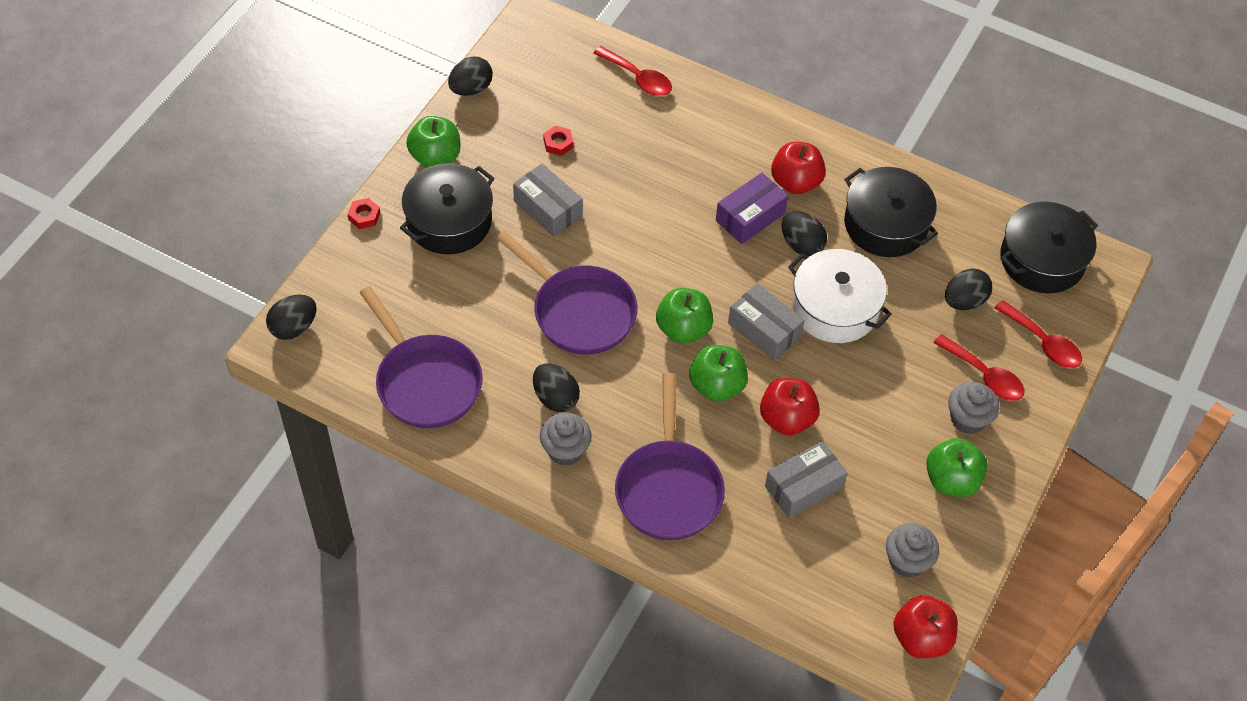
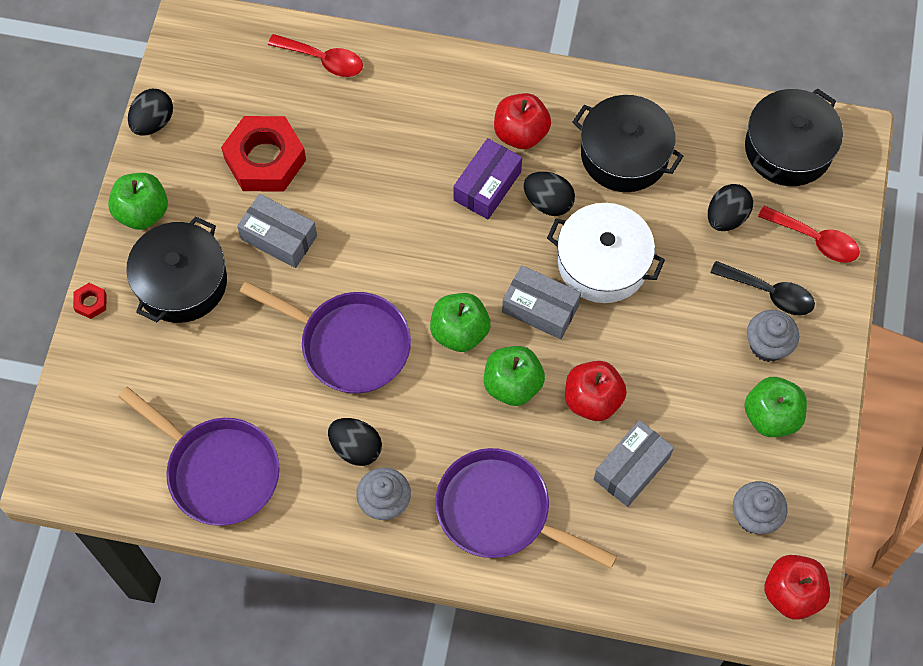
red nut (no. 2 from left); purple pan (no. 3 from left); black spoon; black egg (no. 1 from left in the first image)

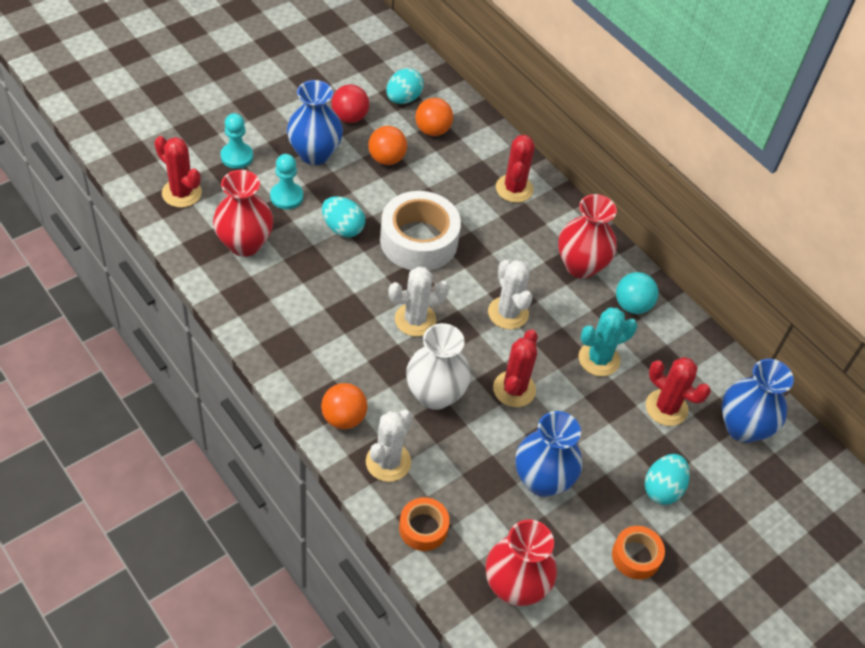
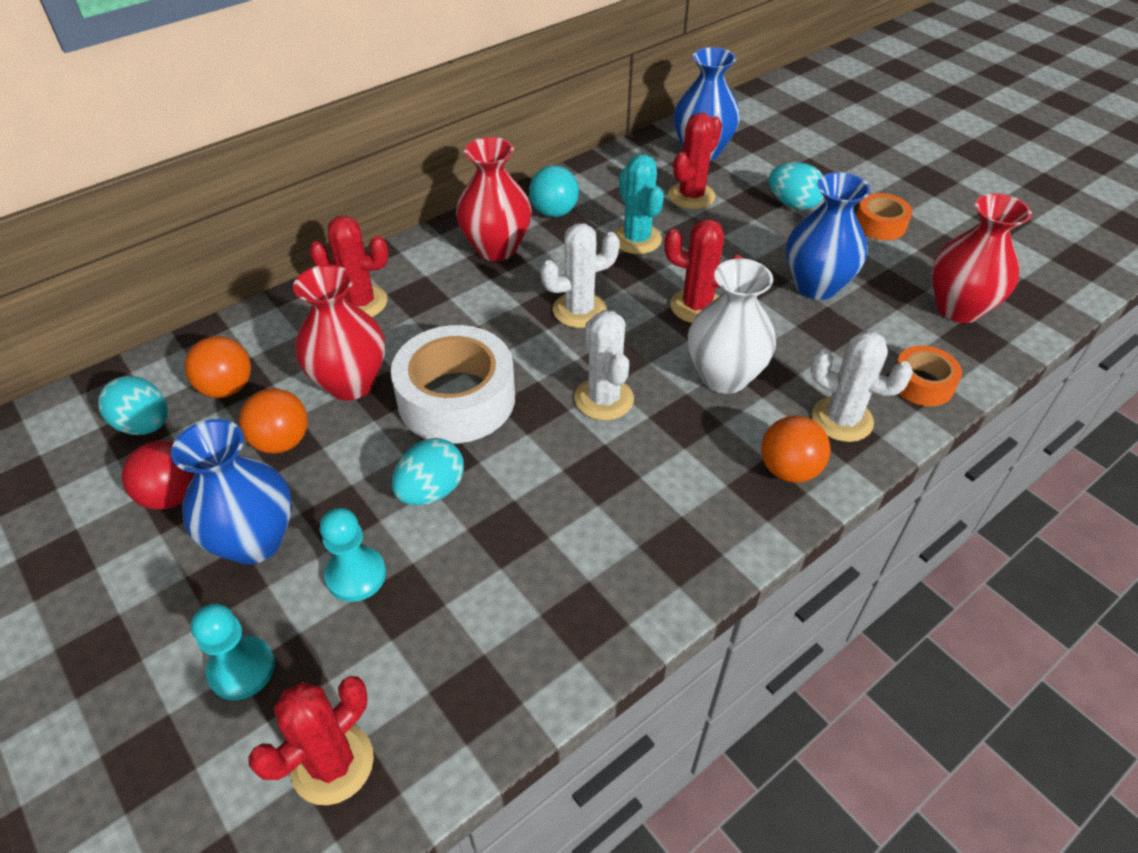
red vase (no. 1 from left)

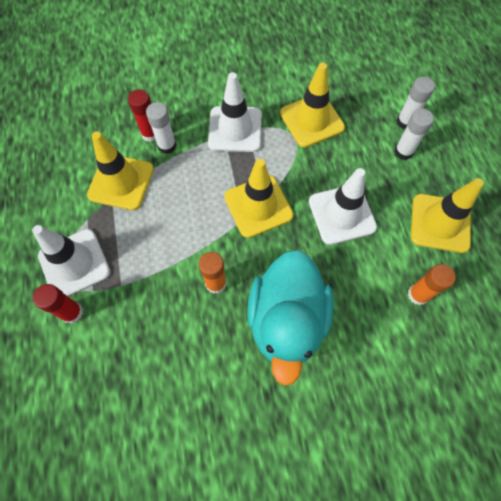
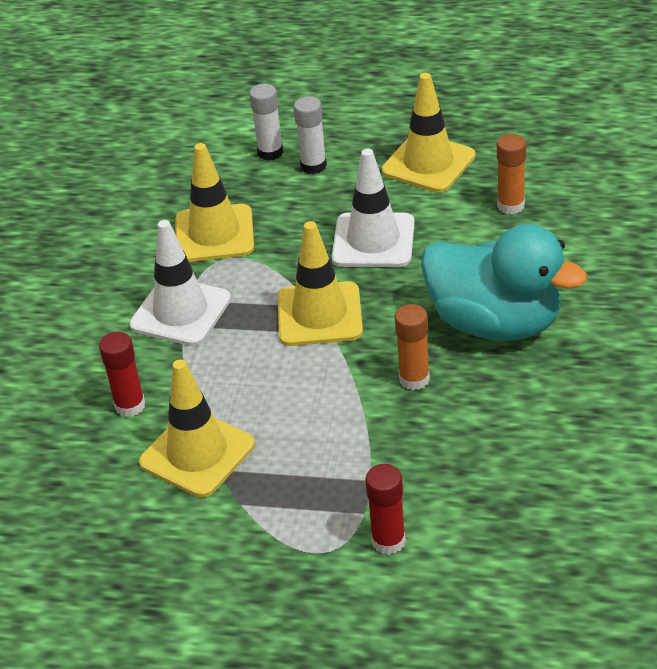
white traffic cone (no. 1 from left in the first image); white glue stick (no. 1 from left in the first image)

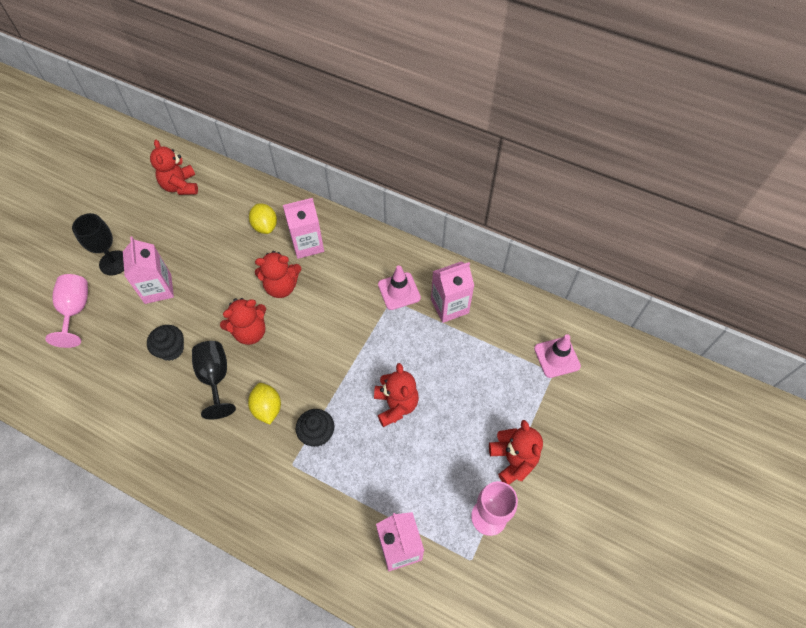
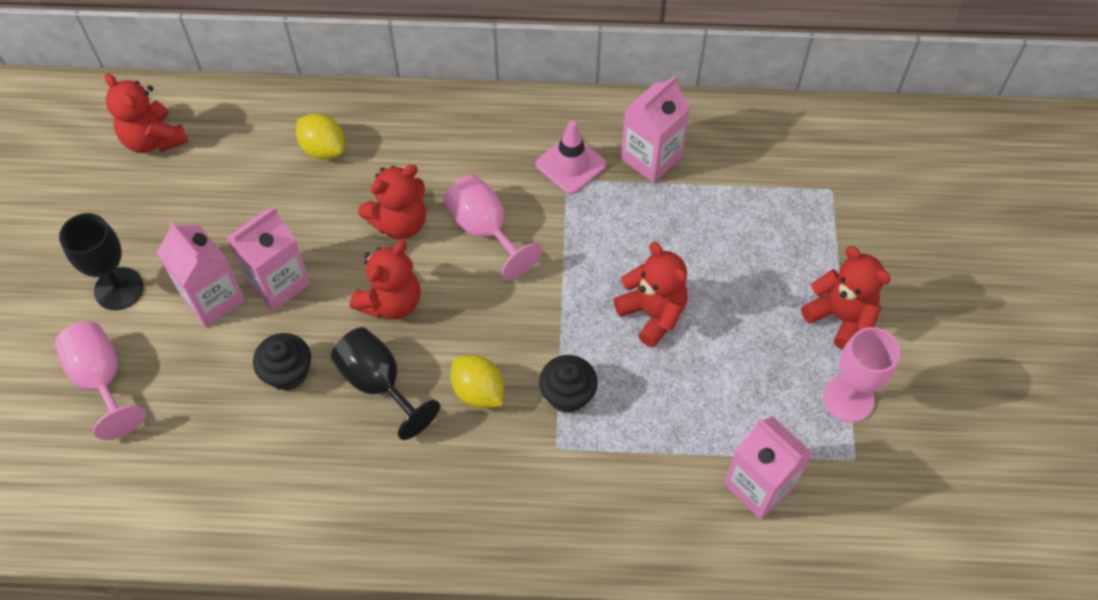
pink carton (no. 2 from left); pink goblet (no. 2 from left); pink traffic cone (no. 2 from left in the first image)

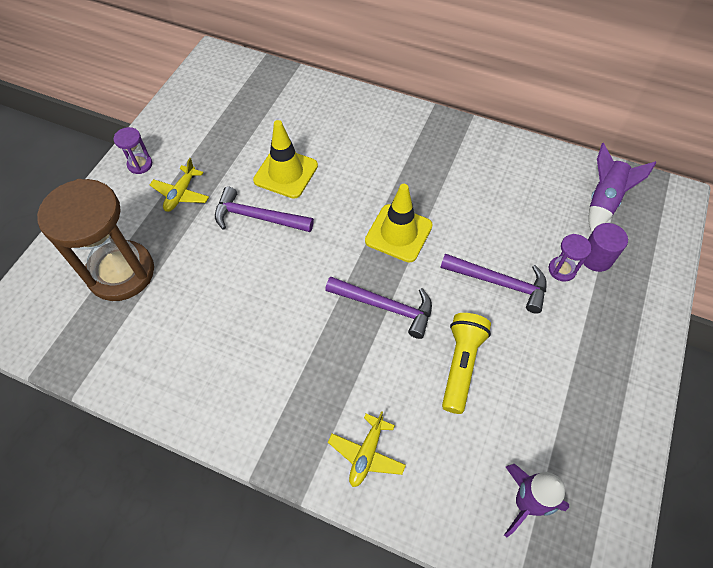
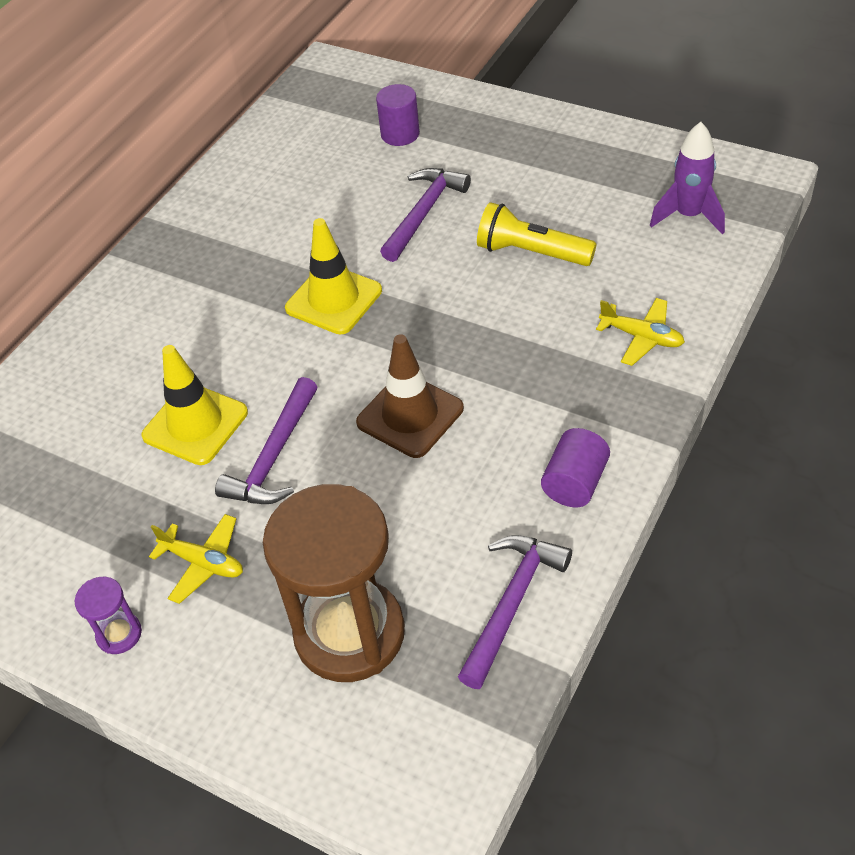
brown traffic cone; purple hammer (no. 3 from left); purple cylinder (no. 2 from left); purple hourglass (no. 2 from left in the first image); purple rocket (no. 2 from left in the first image)

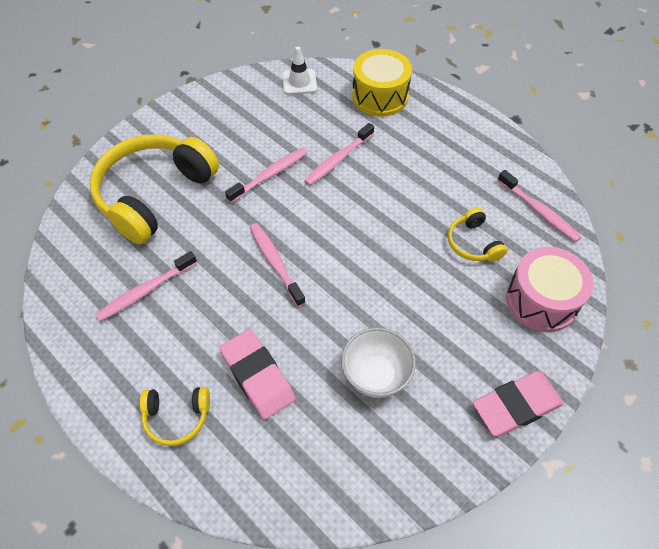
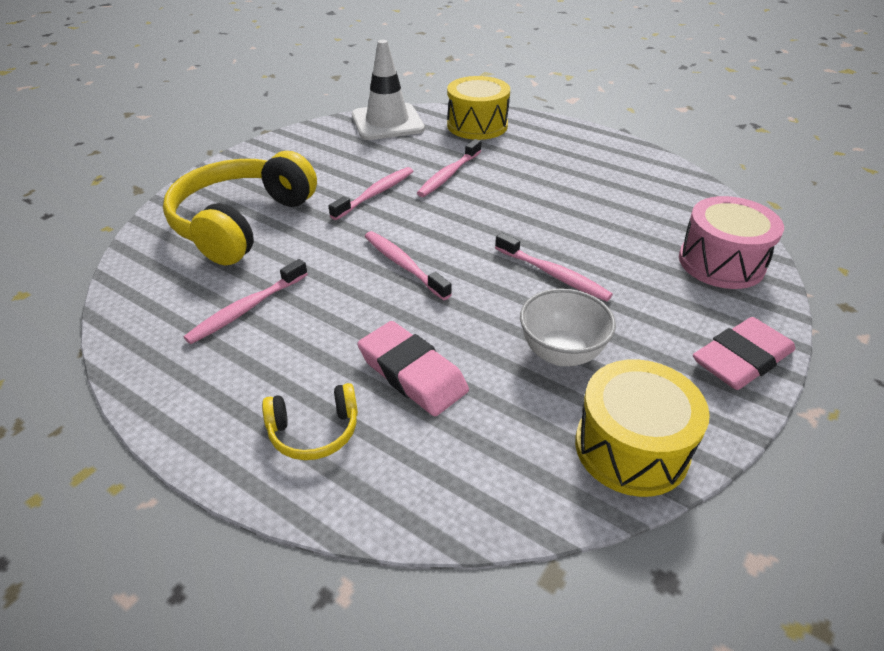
white traffic cone; pink toothbrush (no. 5 from left); yellow drum (no. 2 from left); yellow headphones (no. 3 from left in the first image)

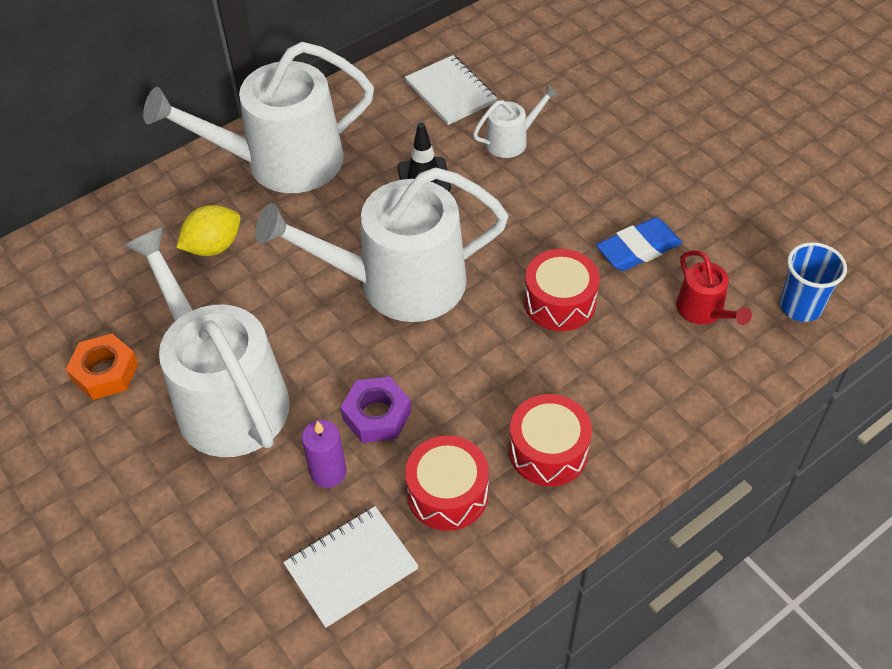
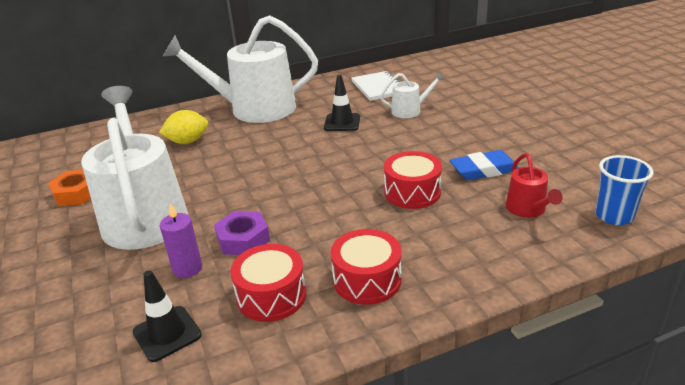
black traffic cone (no. 1 from left); white watering can (no. 3 from left in the first image)

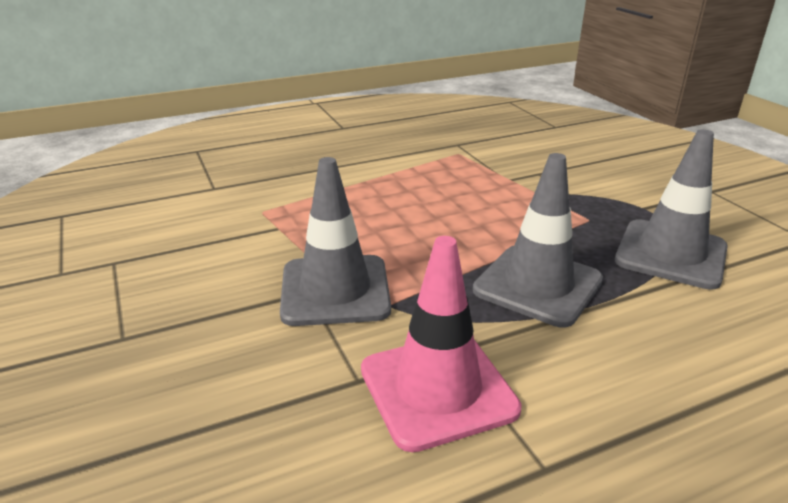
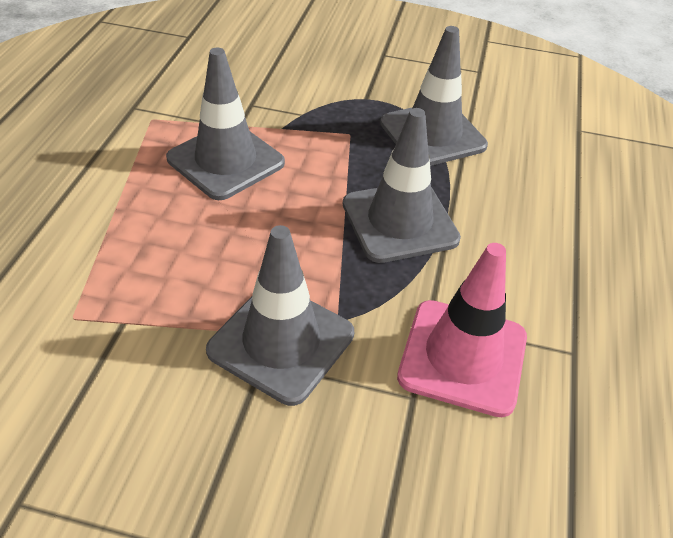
grey traffic cone (no. 1 from left)

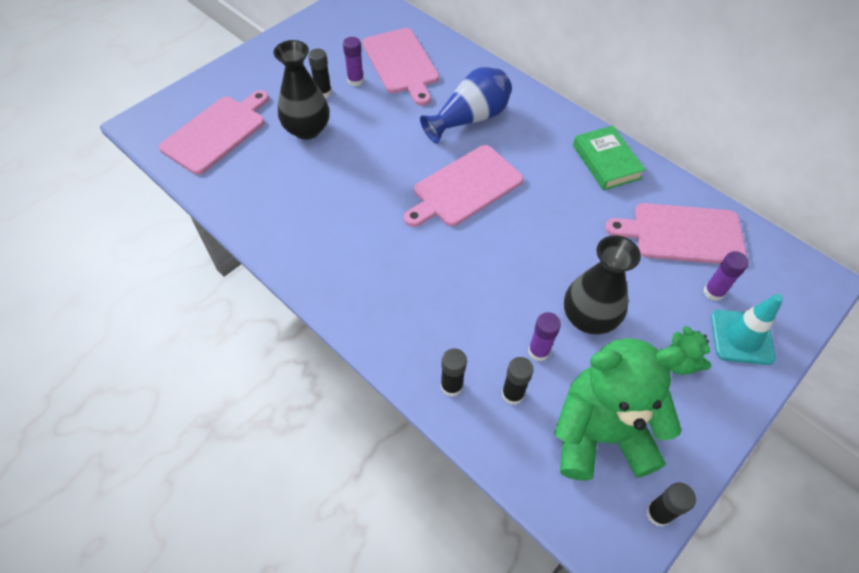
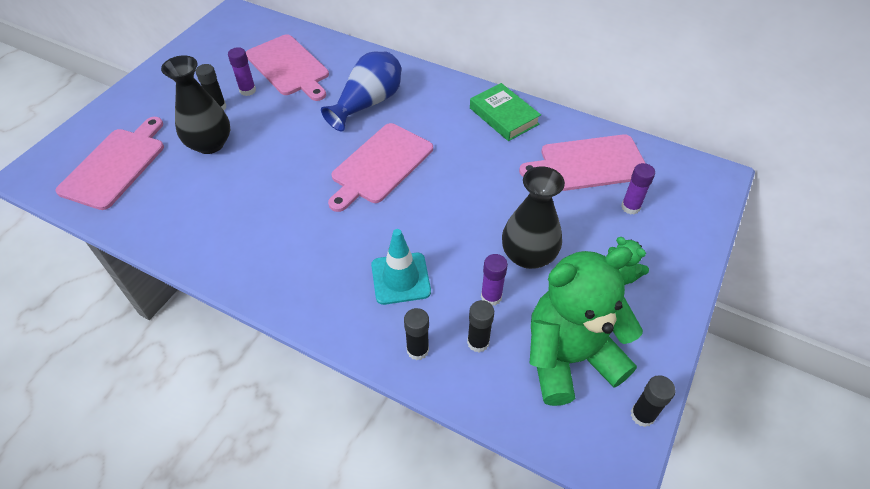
turquoise traffic cone

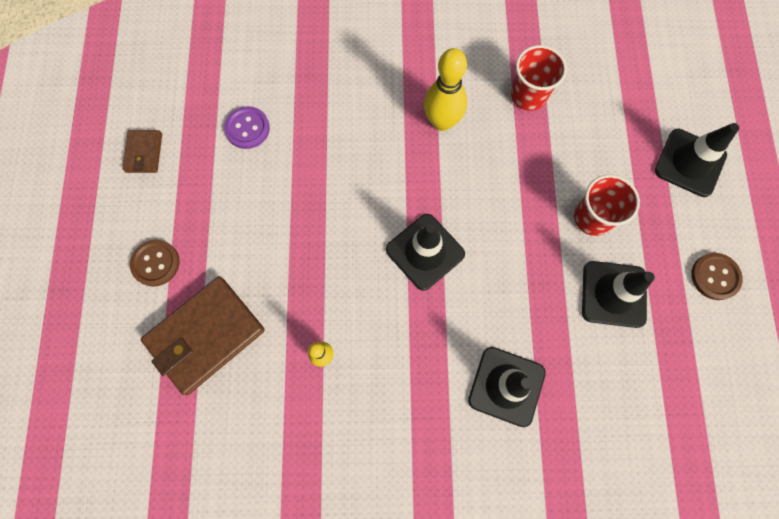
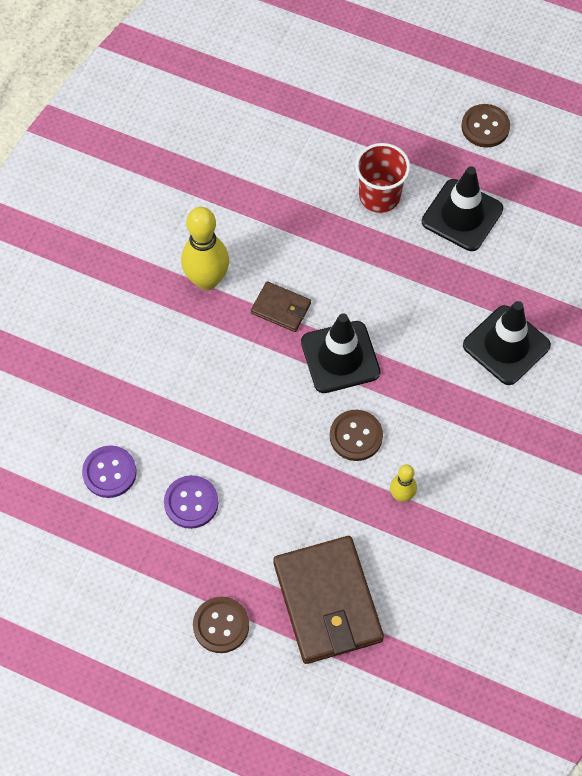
purple button (no. 2 from left); brown wallet (no. 1 from left); brown button (no. 2 from left); red cup (no. 1 from left in the first image); black traffic cone (no. 4 from left in the first image)

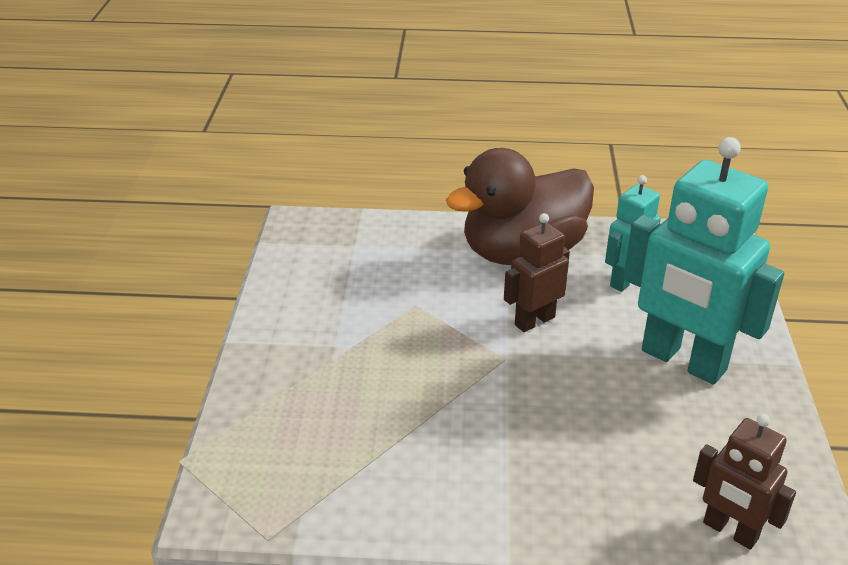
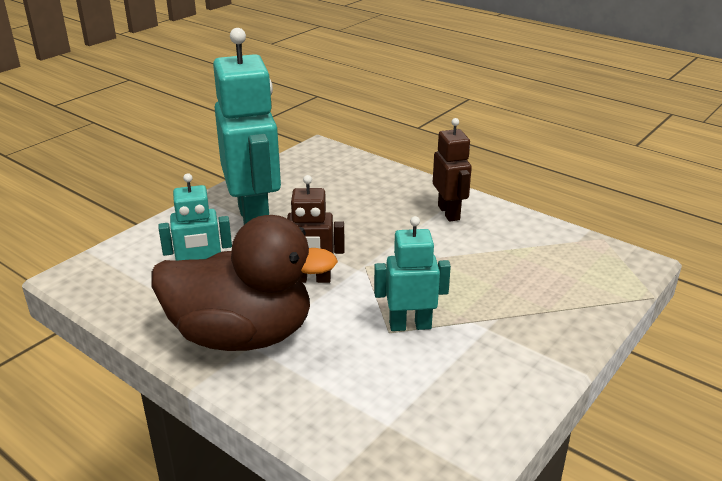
turquoise robot (no. 3 from left); brown robot (no. 2 from left)

